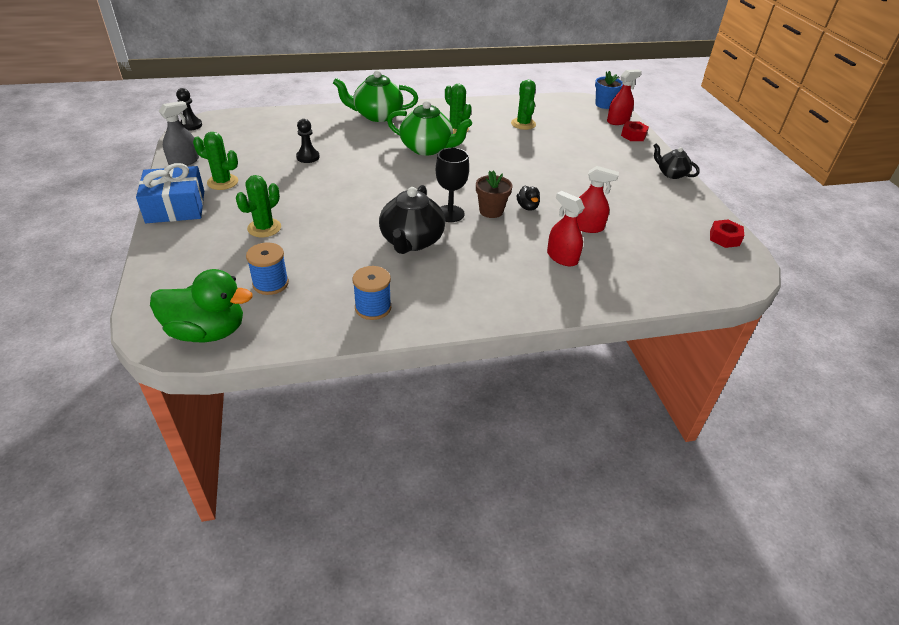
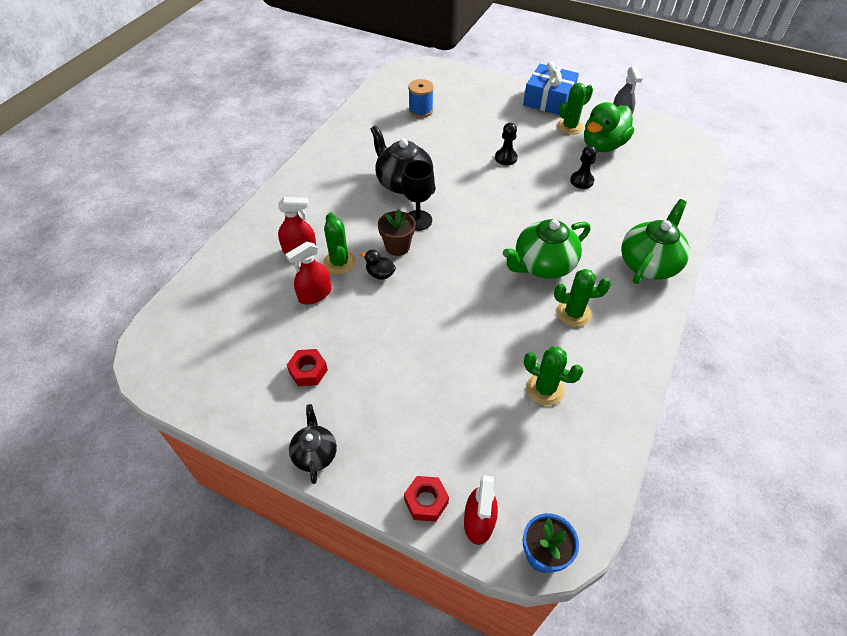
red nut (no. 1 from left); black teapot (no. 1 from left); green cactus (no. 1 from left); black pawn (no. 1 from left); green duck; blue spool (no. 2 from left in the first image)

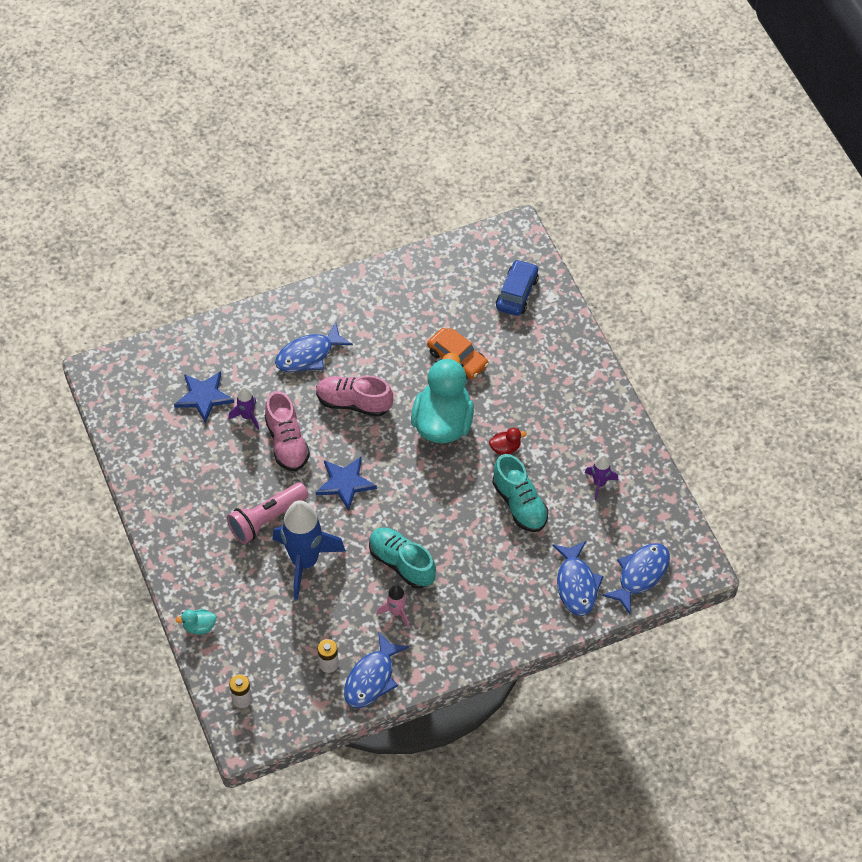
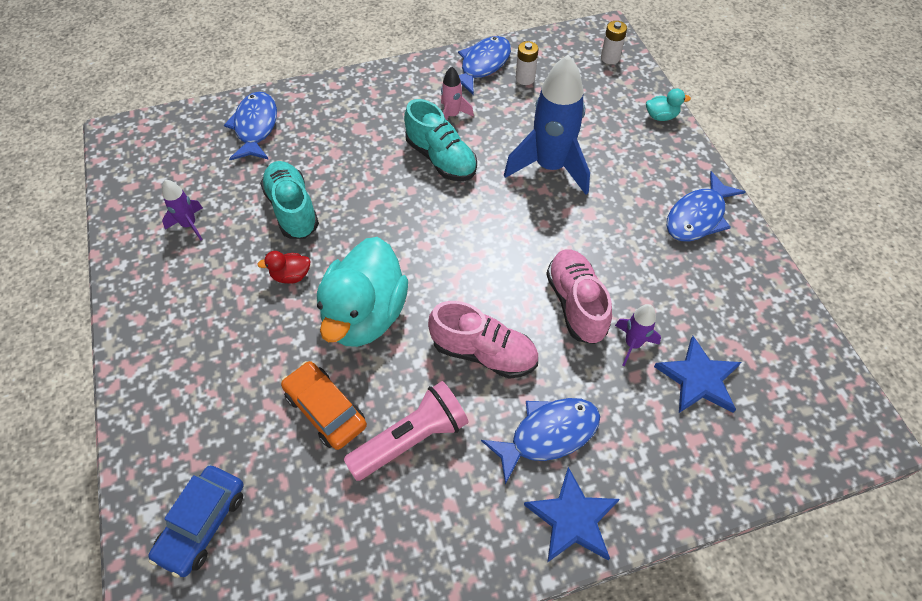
pink flashlight; blue star (no. 1 from left); blue fish (no. 4 from left)

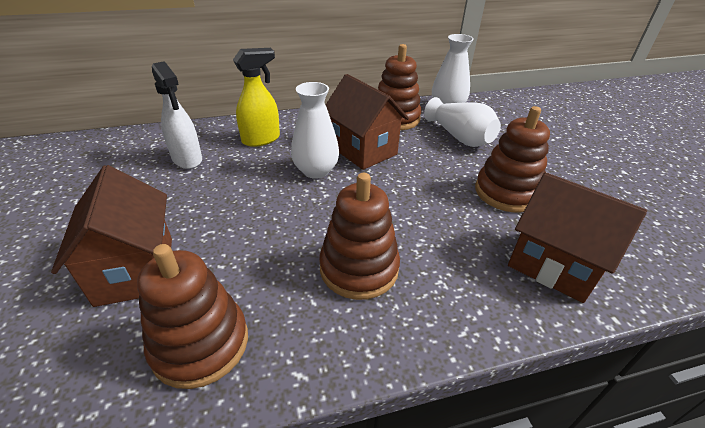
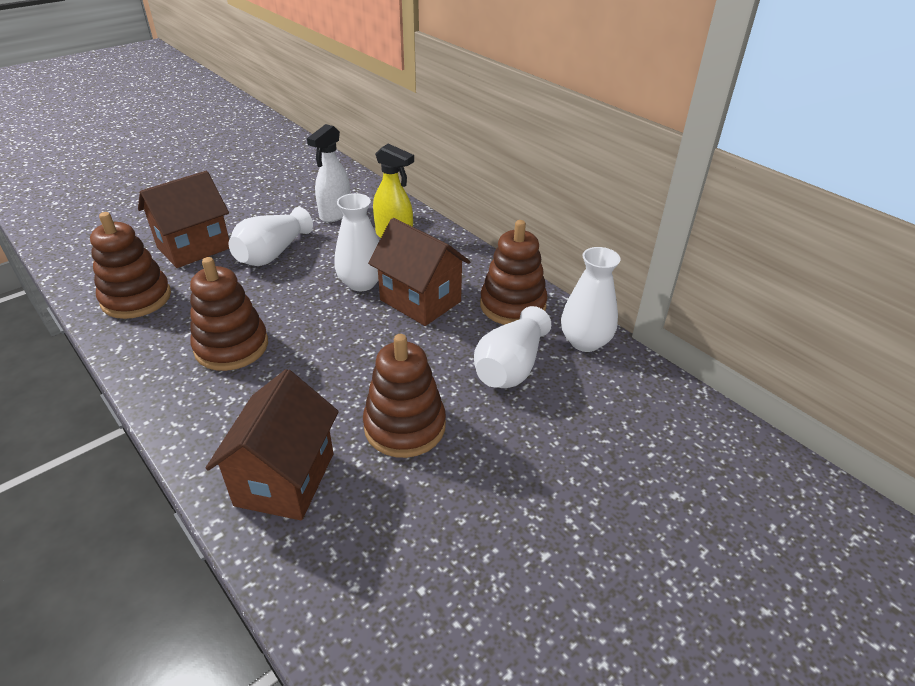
white vase (no. 1 from left); brown house (no. 3 from left)

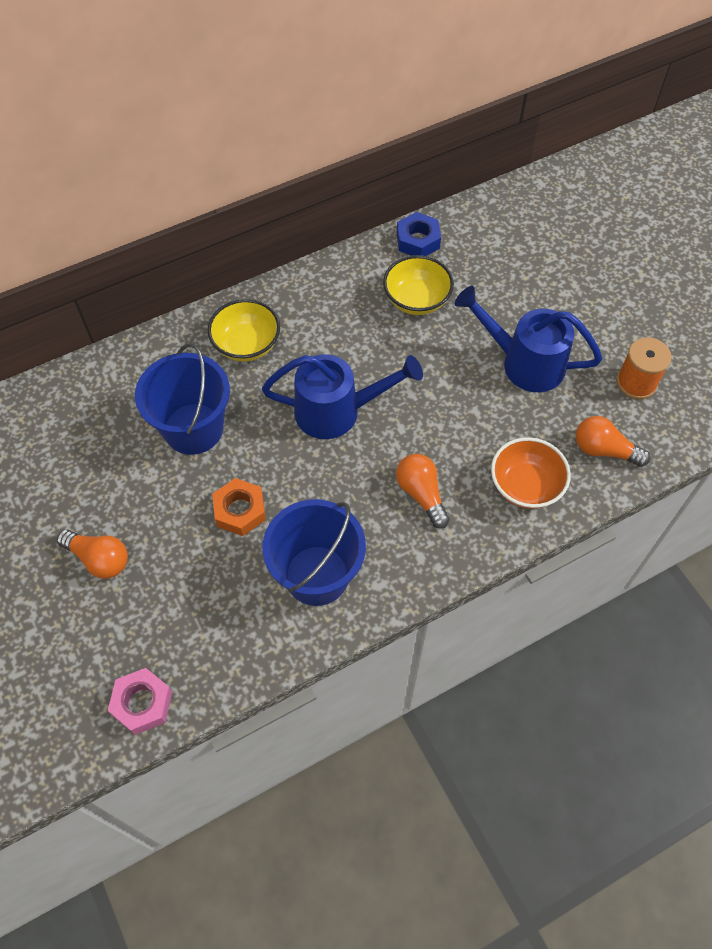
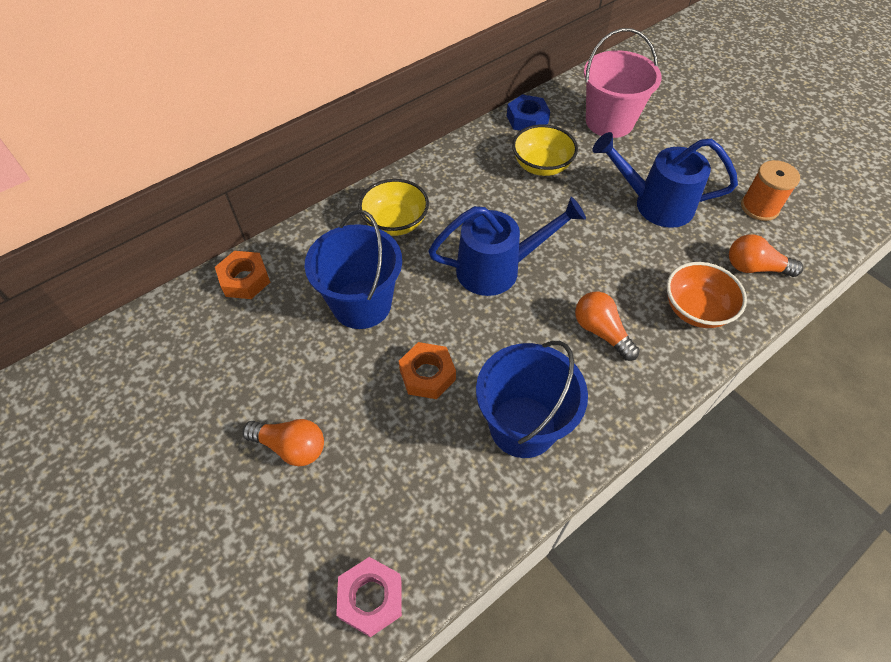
orange nut (no. 1 from left); pink bucket

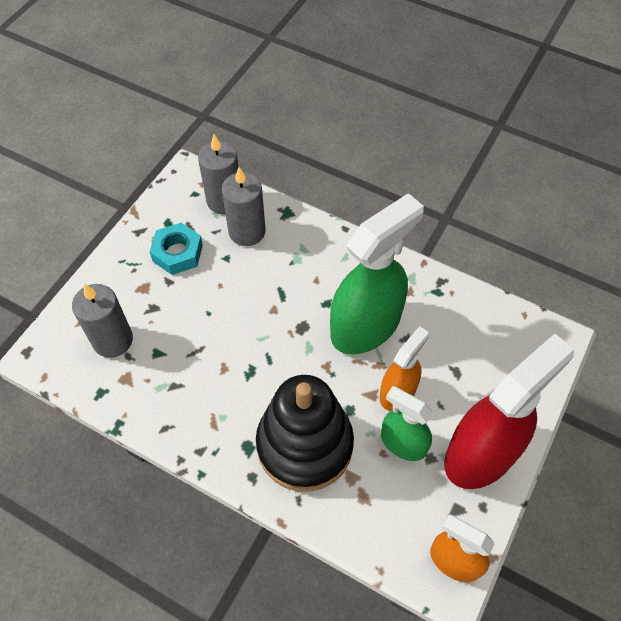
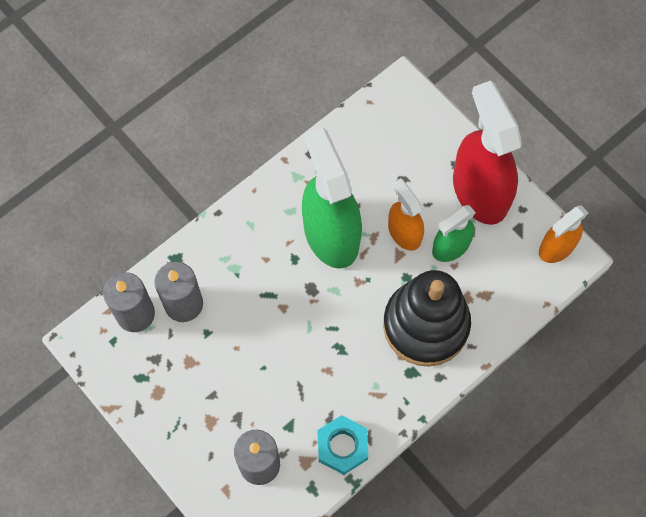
turquoise nut

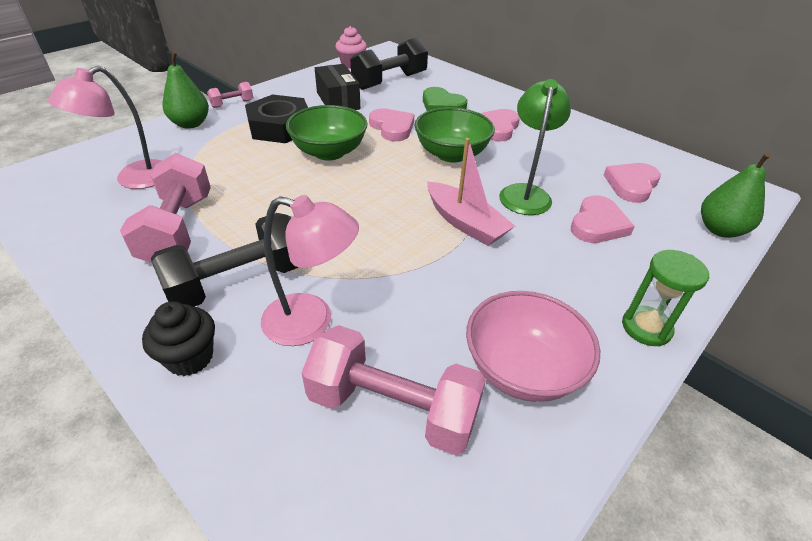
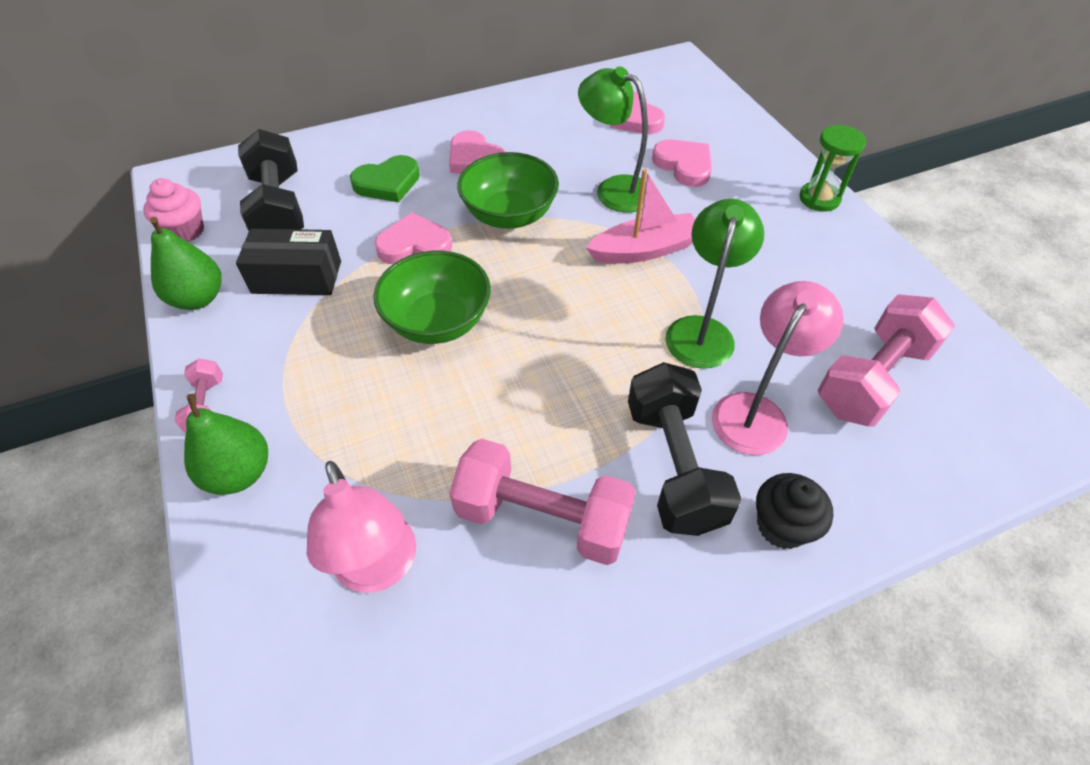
green pear (no. 1 from left); green lamp (no. 2 from left); black nut; pink bowl

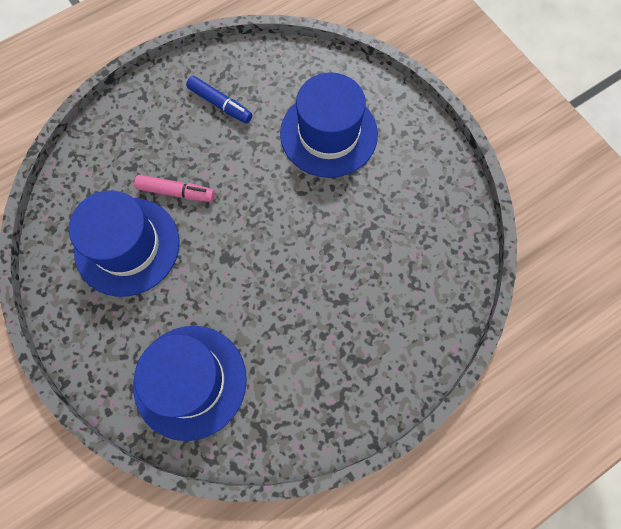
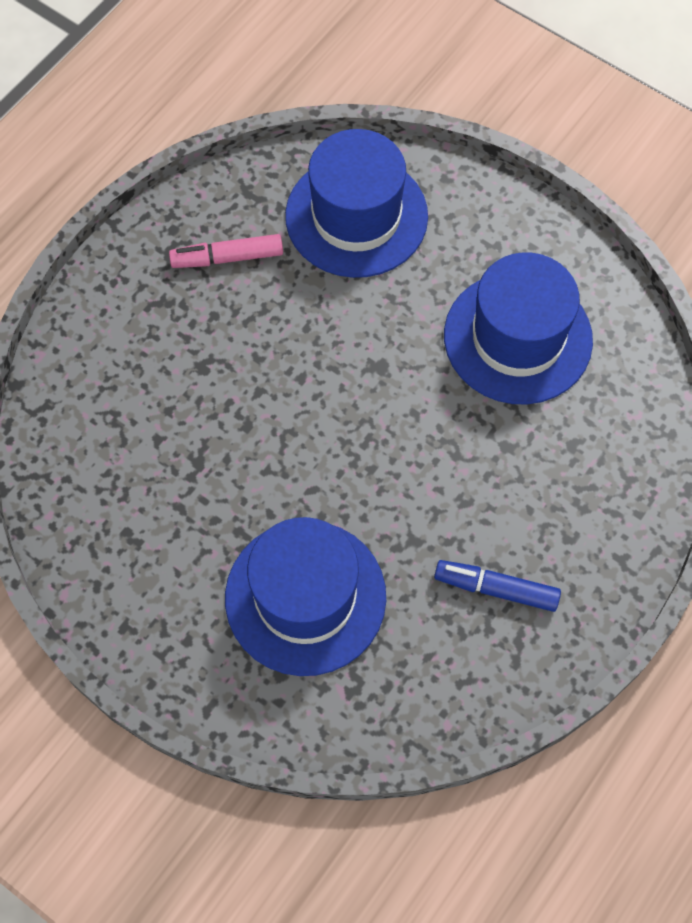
pink marker

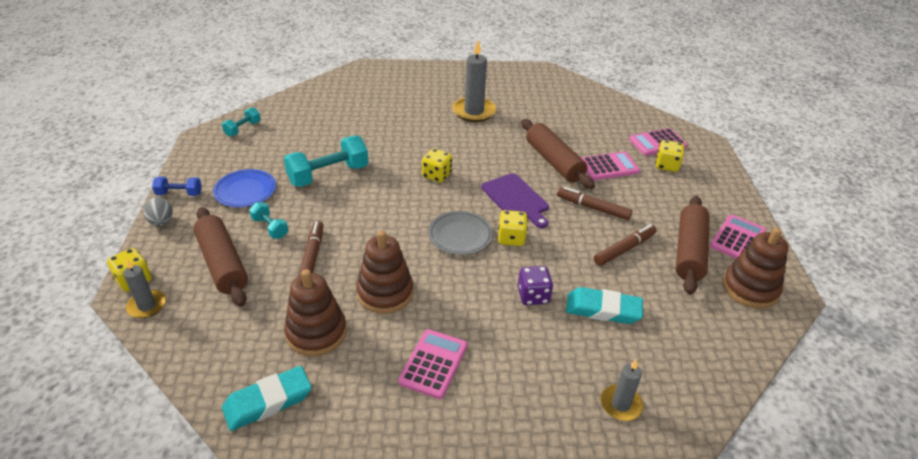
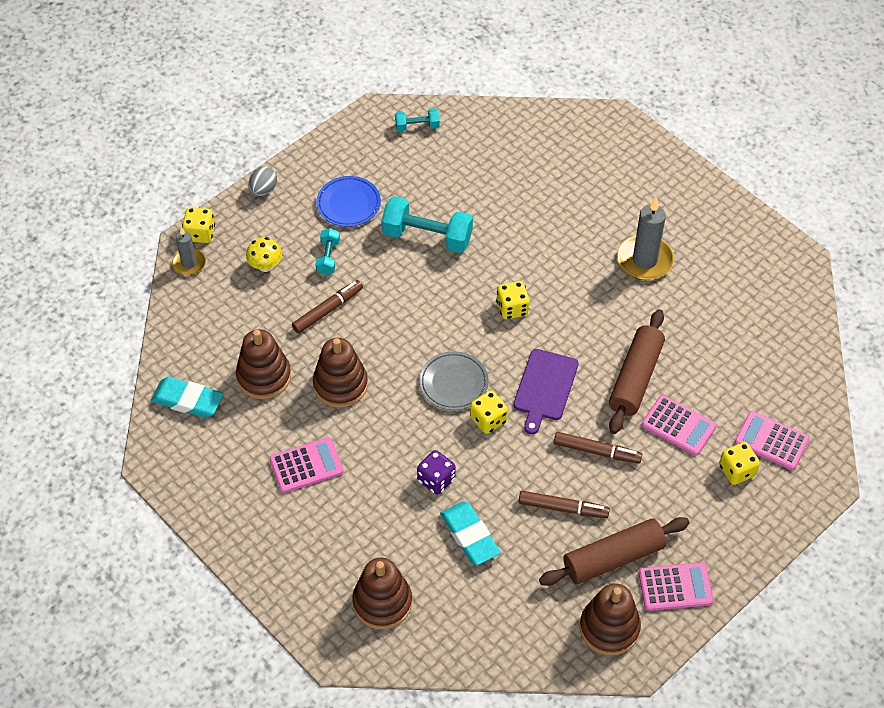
yellow mushroom; brown stacking toy (no. 3 from left); brown marker (no. 3 from left); blue dumbbell

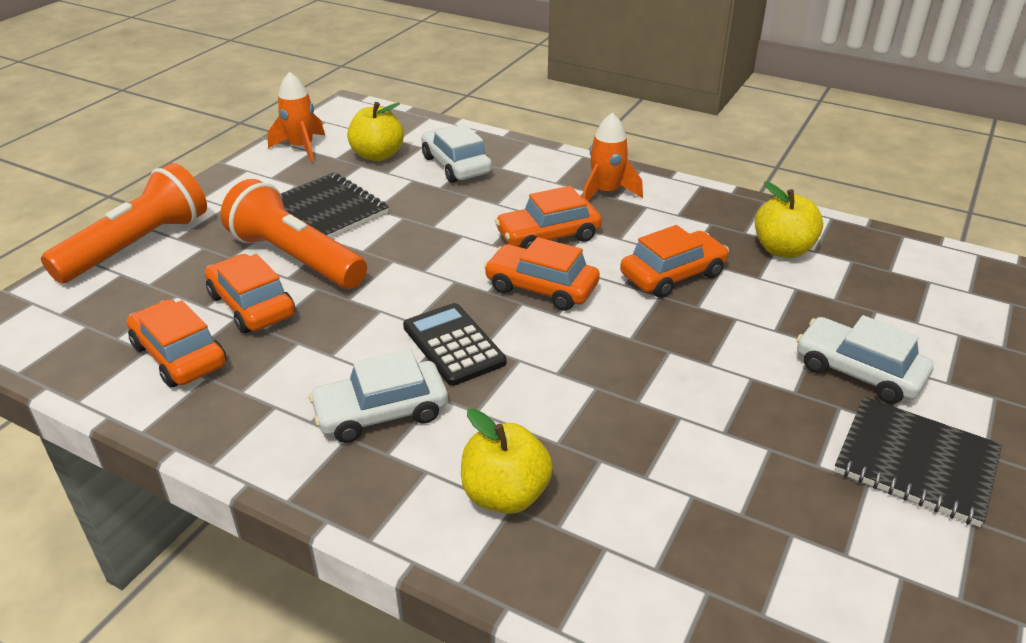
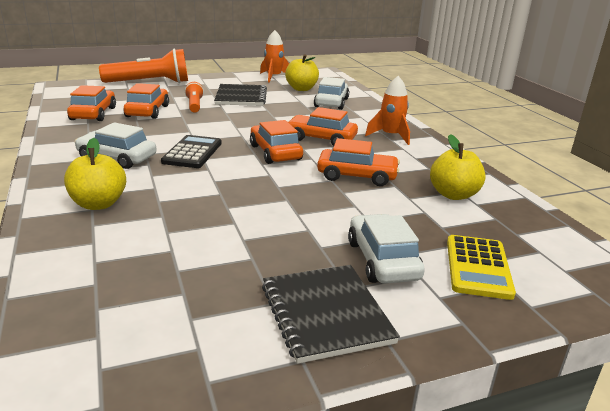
orange flashlight (no. 2 from left); yellow calculator

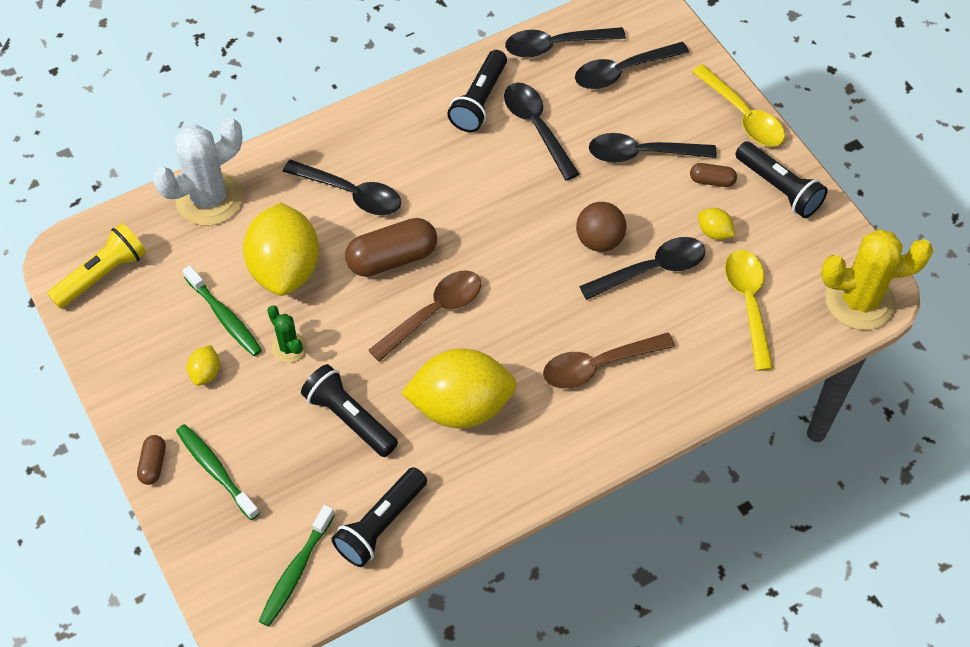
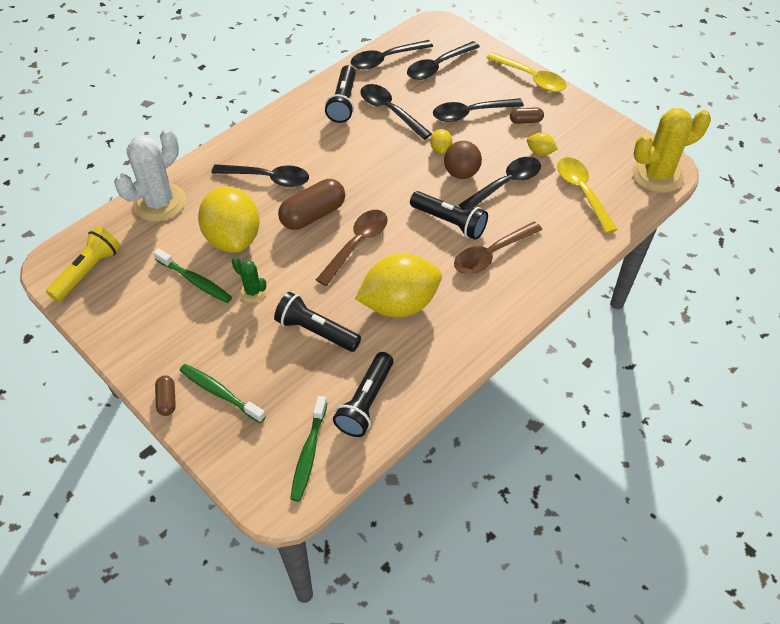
black flashlight (no. 4 from left); yellow lemon (no. 3 from left)

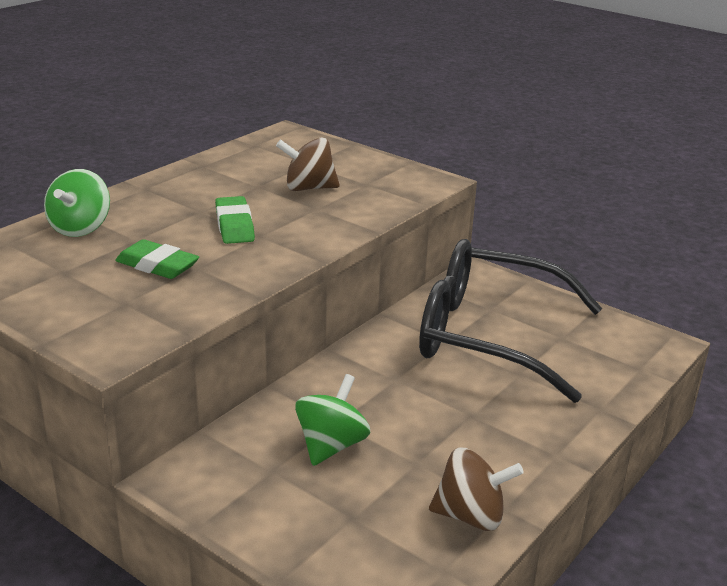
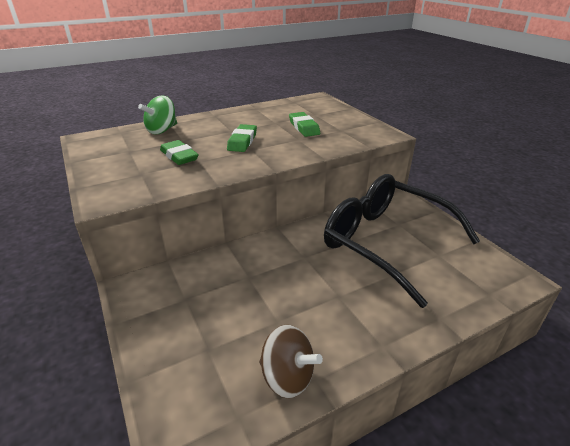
green eraser (no. 3 from left); green spinning top (no. 2 from left in the first image)

